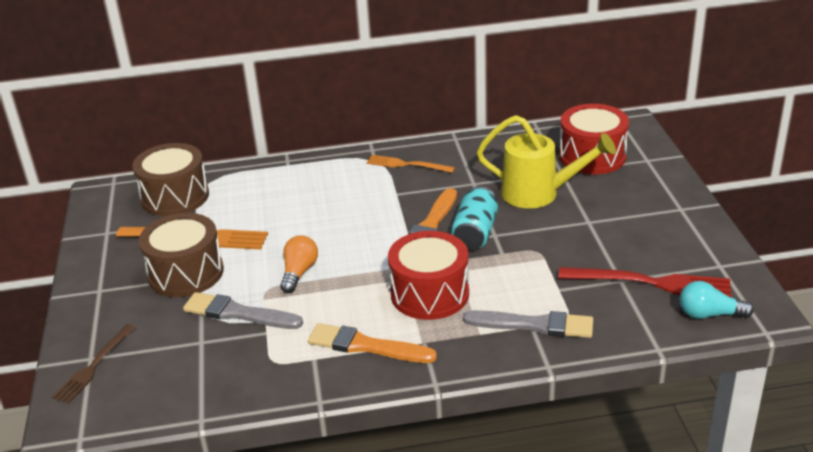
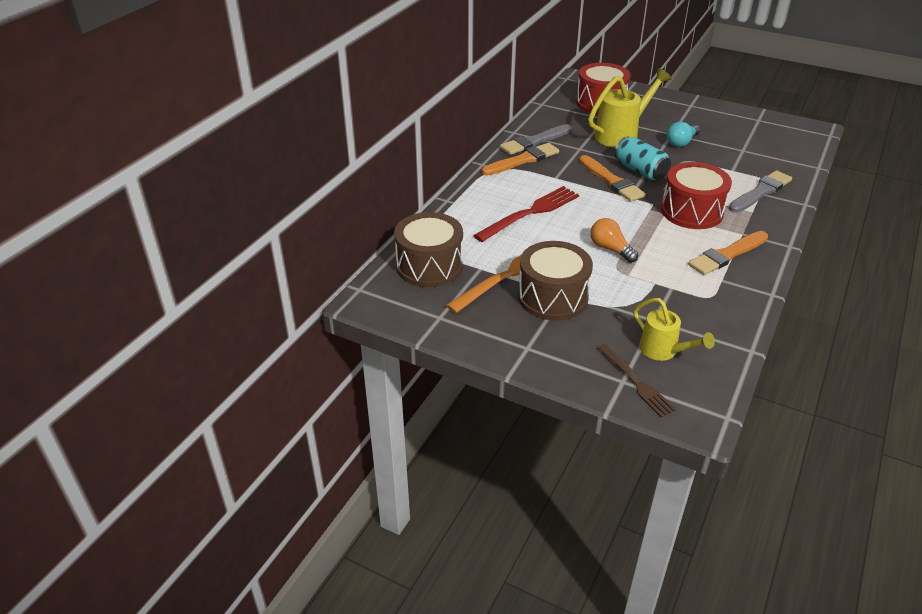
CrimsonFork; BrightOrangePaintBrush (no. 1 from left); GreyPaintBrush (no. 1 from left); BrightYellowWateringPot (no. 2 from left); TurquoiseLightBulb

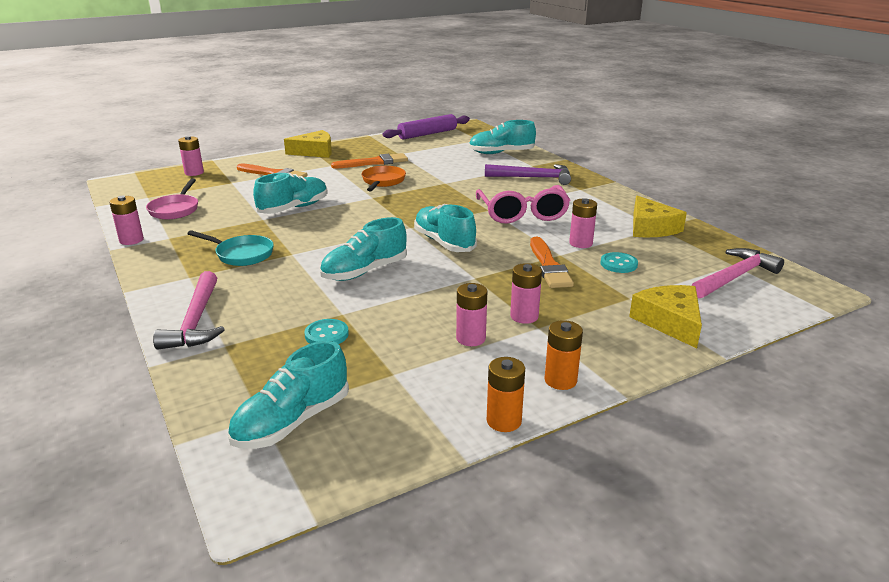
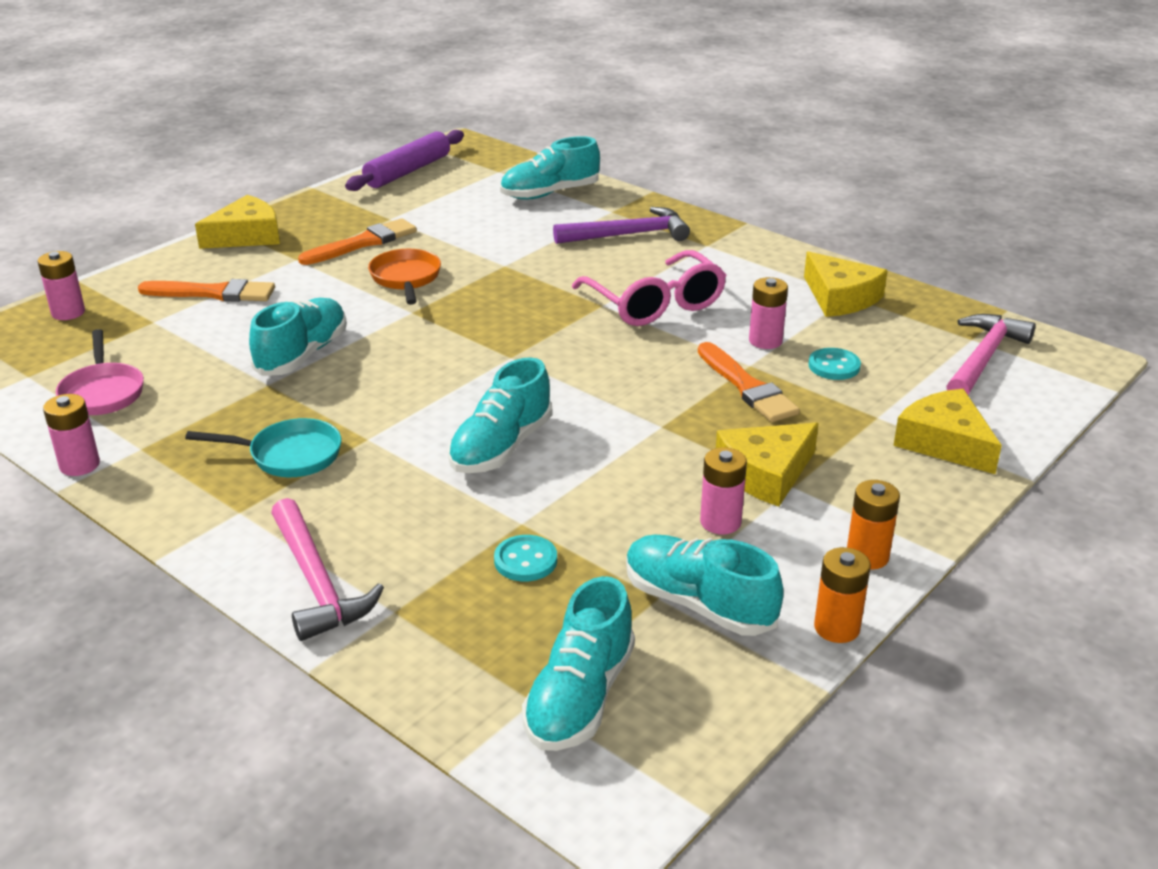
TurquoiseShoe (no. 5 from left); BrightYellowPieceOfCheese (no. 2 from left)

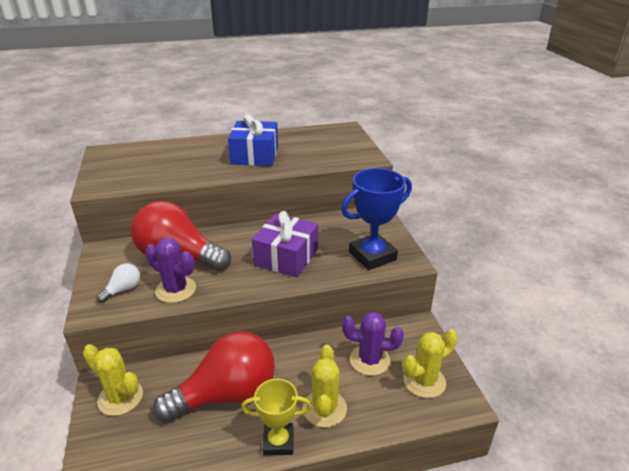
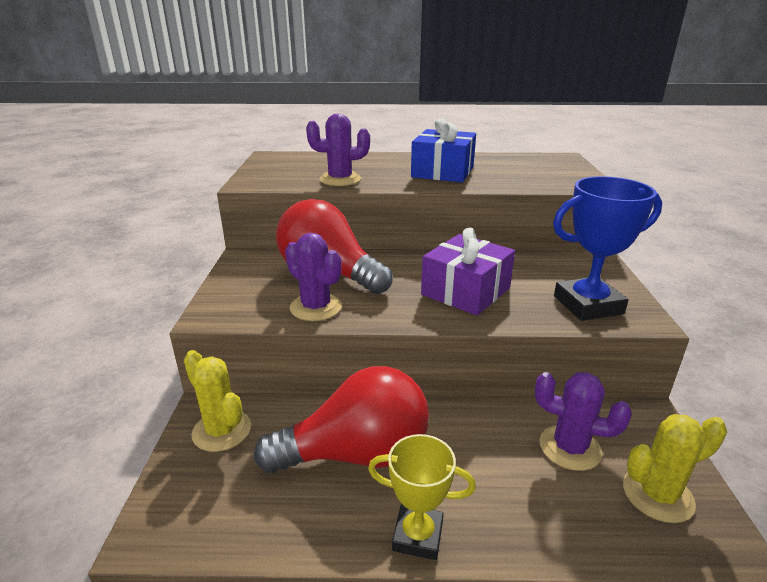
PurpleCactus (no. 2 from left); SnowWhiteLightBulb; BrightYellowCactus (no. 2 from left in the first image)

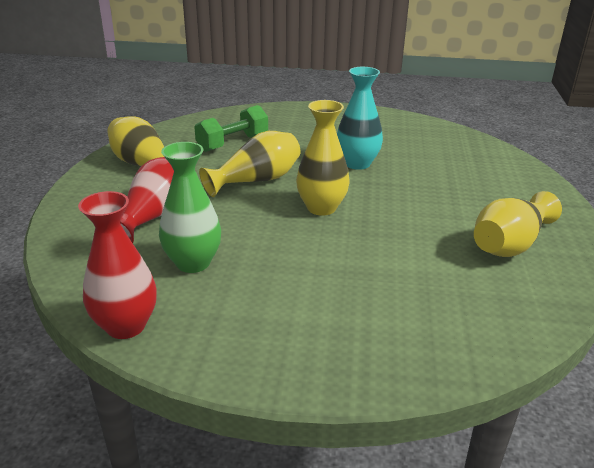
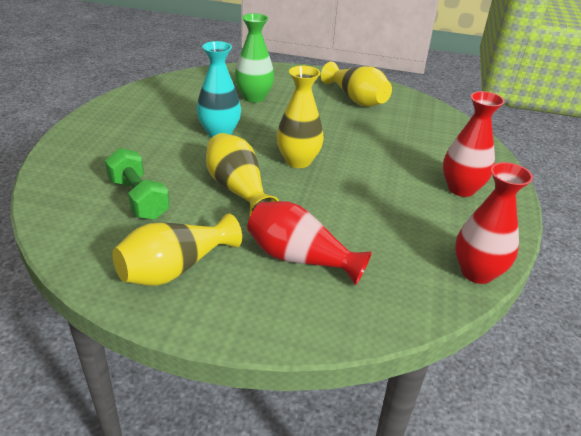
GreenFlowerVase; CrimsonFlowerVase (no. 2 from left)

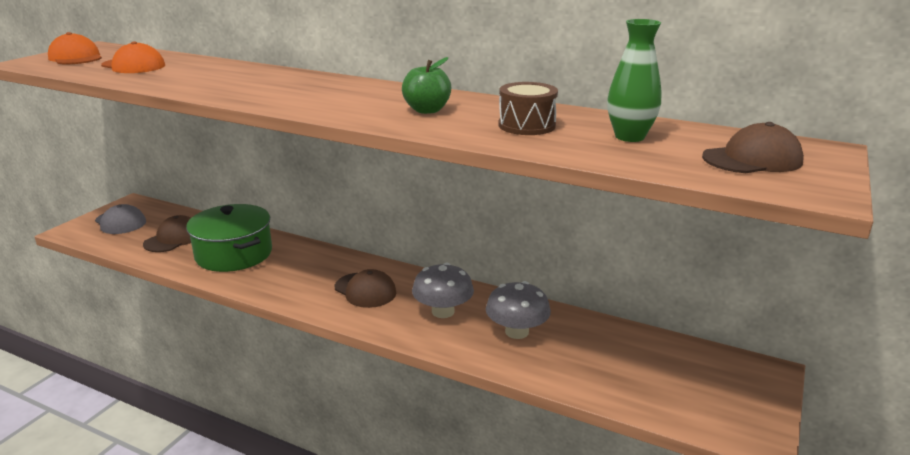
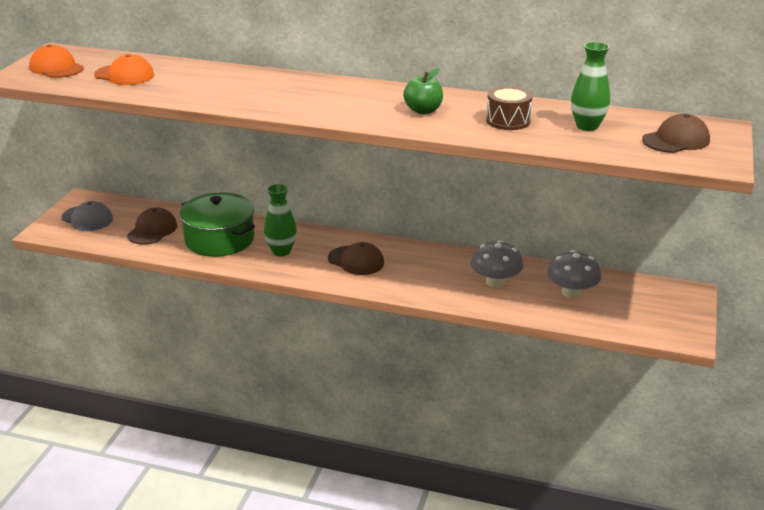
GreenFlowerVase (no. 1 from left); GreyFungus (no. 2 from left)

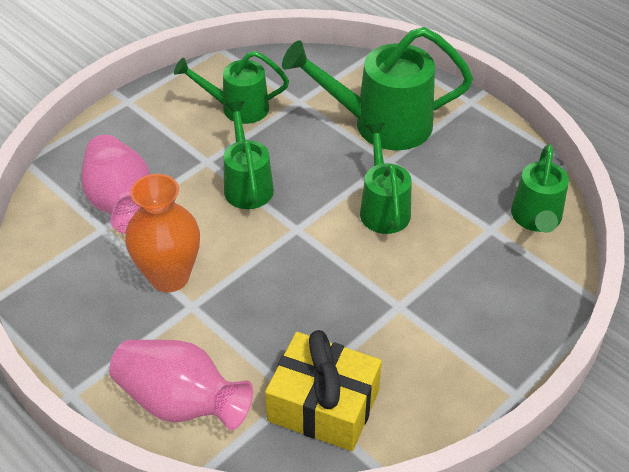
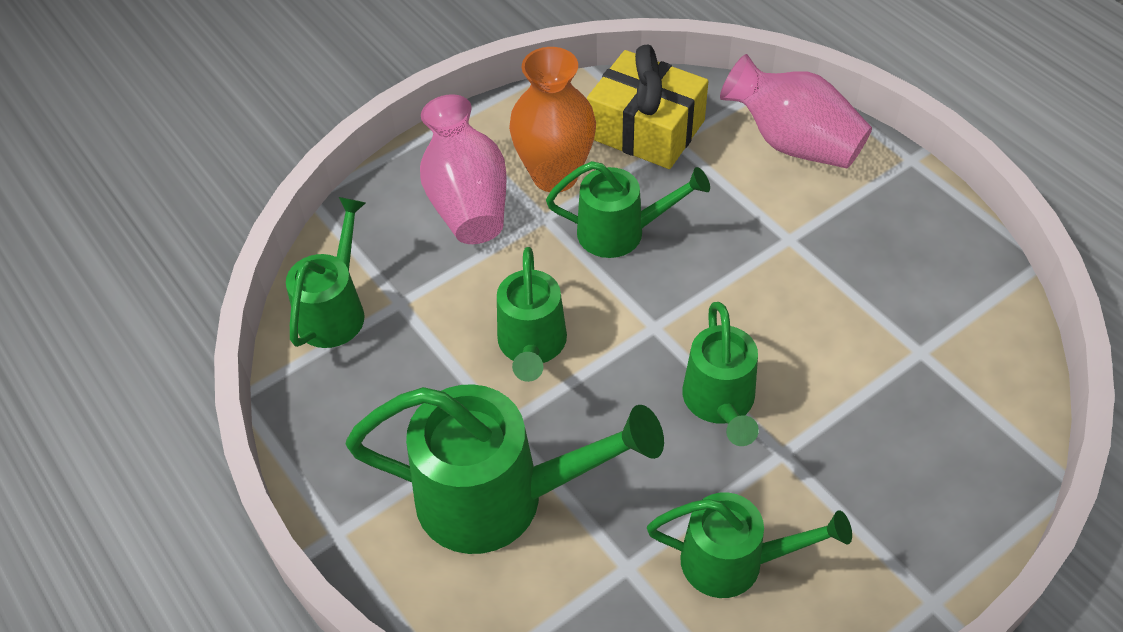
PinkFlowerVase (no. 1 from left); BrightOrangeFlowerVase; GreenWateringPot (no. 4 from left)

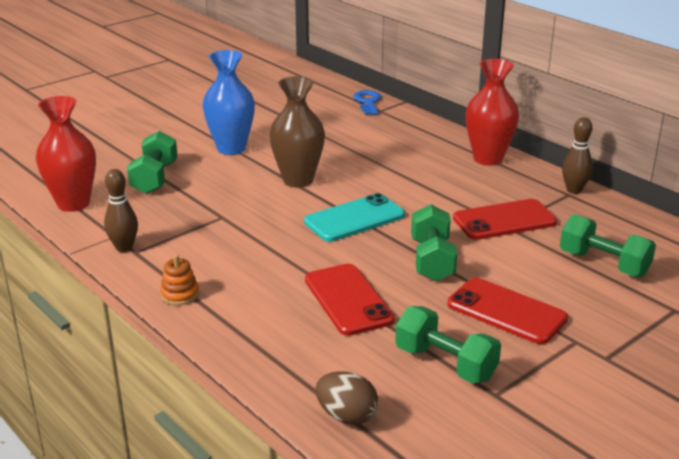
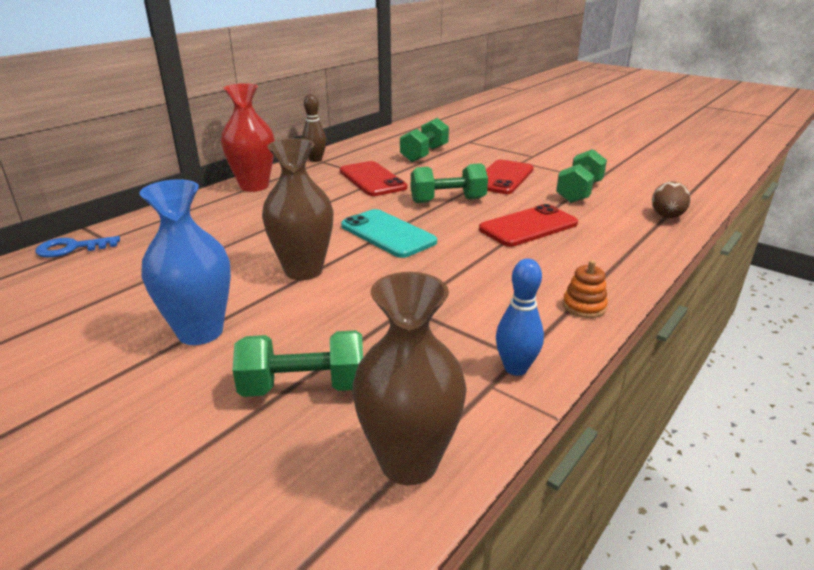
DarkBrownFlowerVase (no. 2 from left); CobaltSkittle

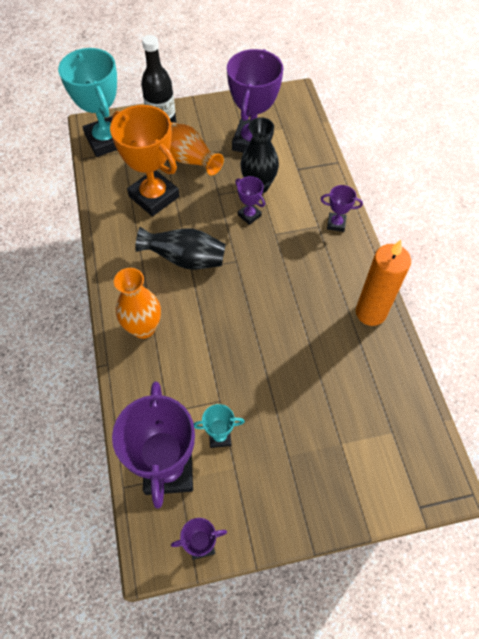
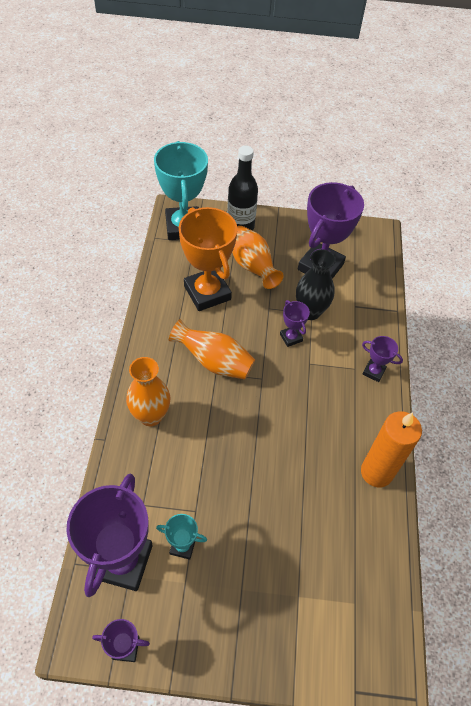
BrightOrangeFlowerVase (no. 2 from left)

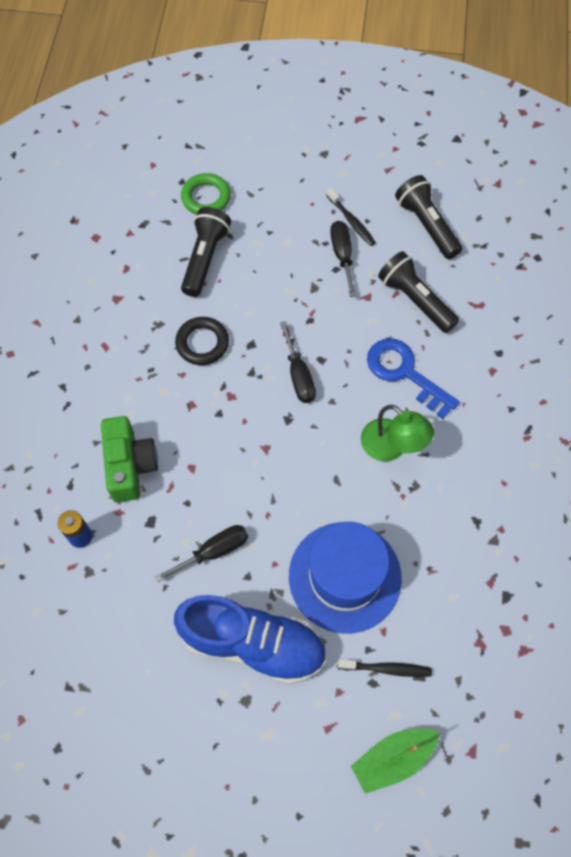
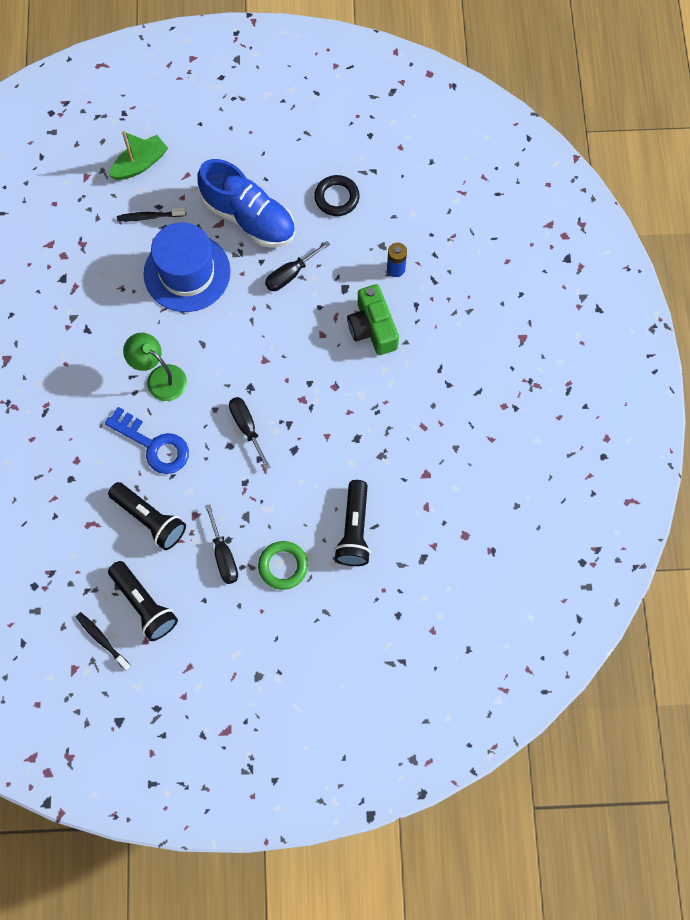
BlackToothbrush (no. 1 from left); CobaltShoe; GreenRing; BlackRing

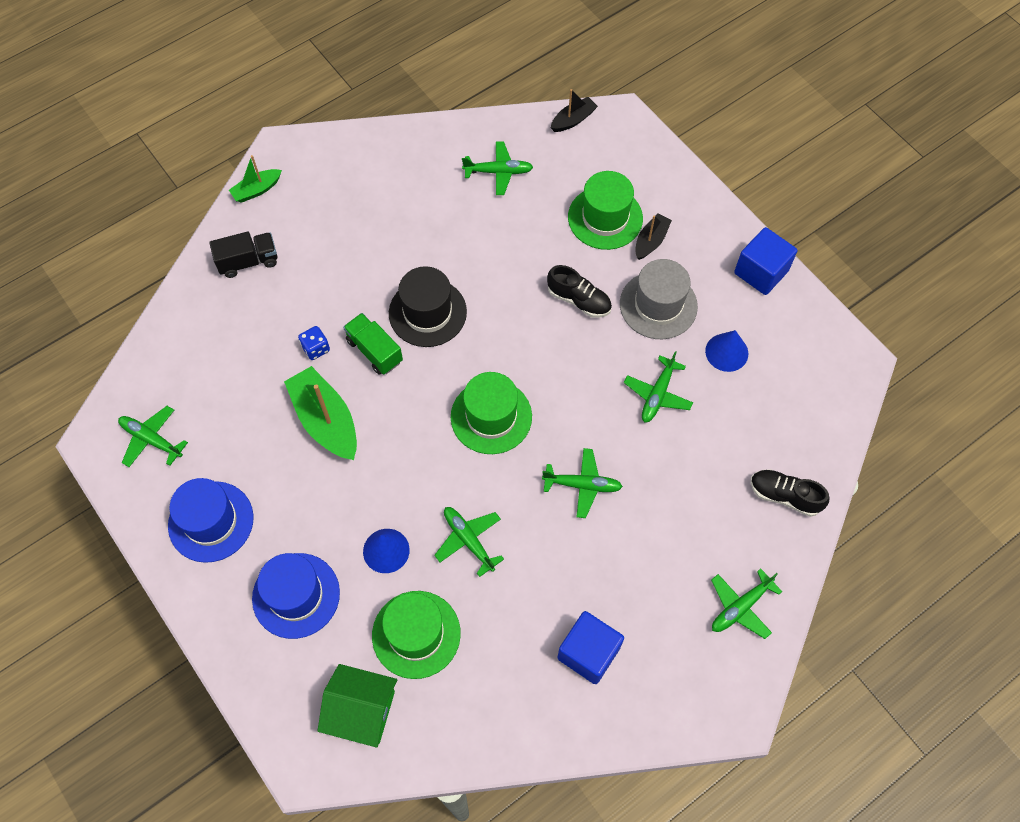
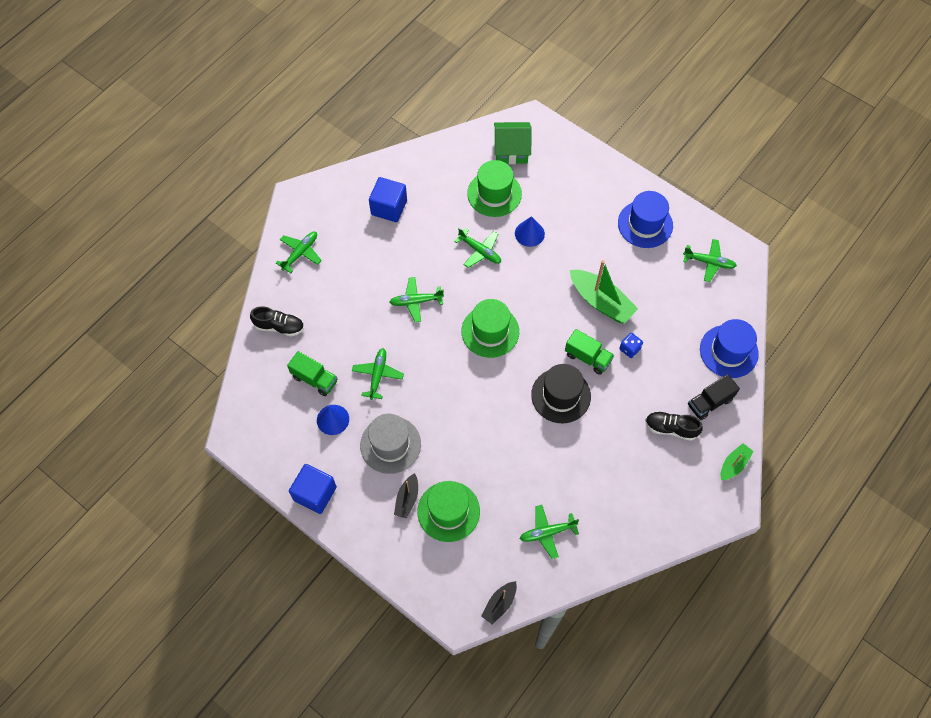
GreenLorry (no. 1 from left); BlackShoe (no. 2 from left); CobaltHat (no. 2 from left)

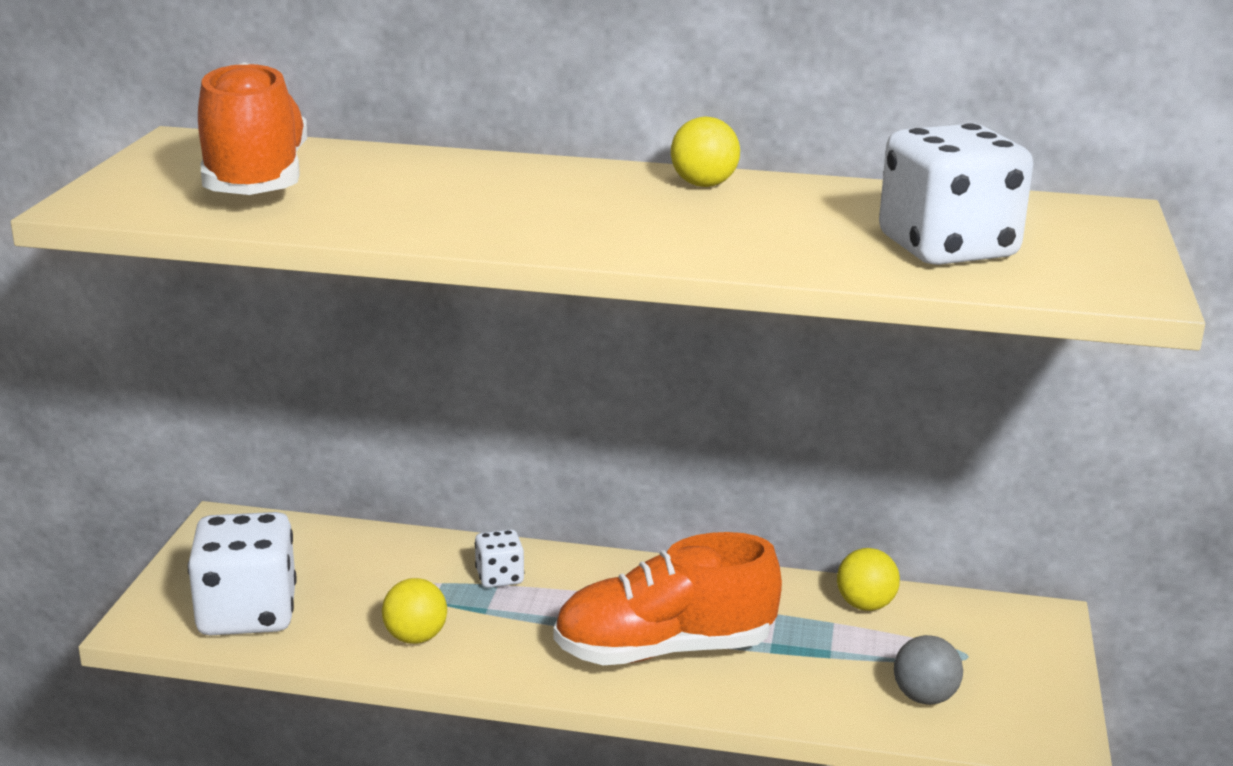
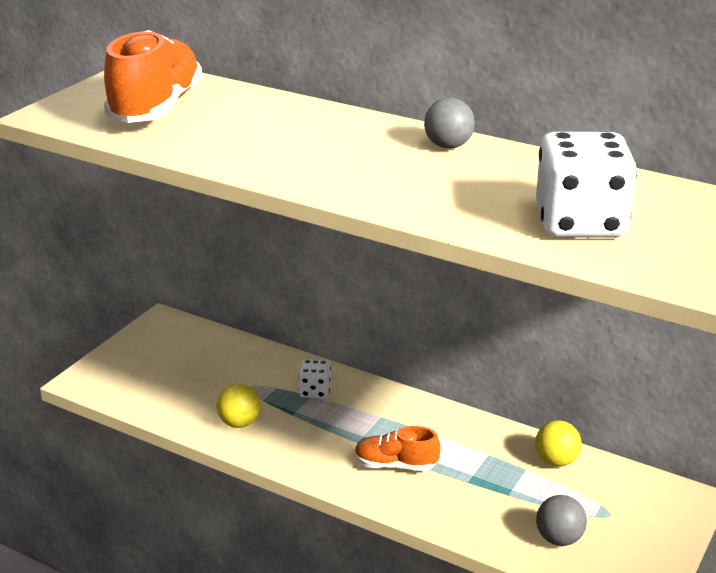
BrightOrangeShoe (no. 2 from left); GreyPlayBall (no. 1 from left); SnowWhiteDie (no. 1 from left in the first image)

